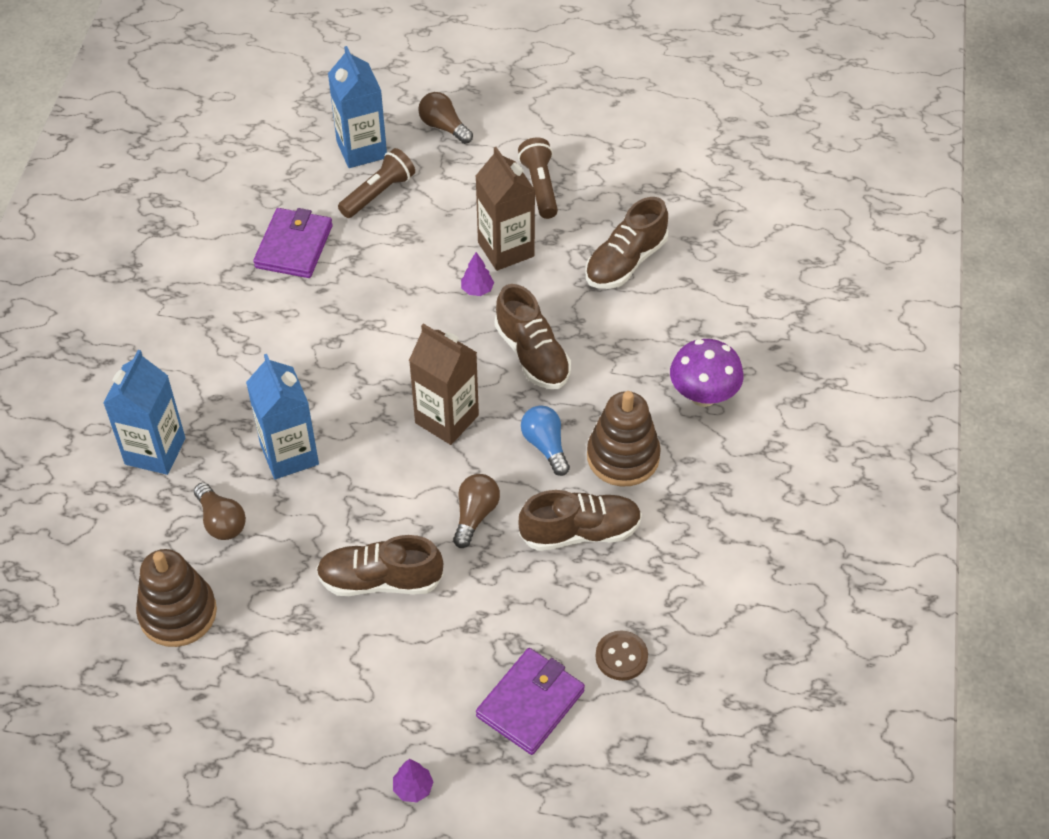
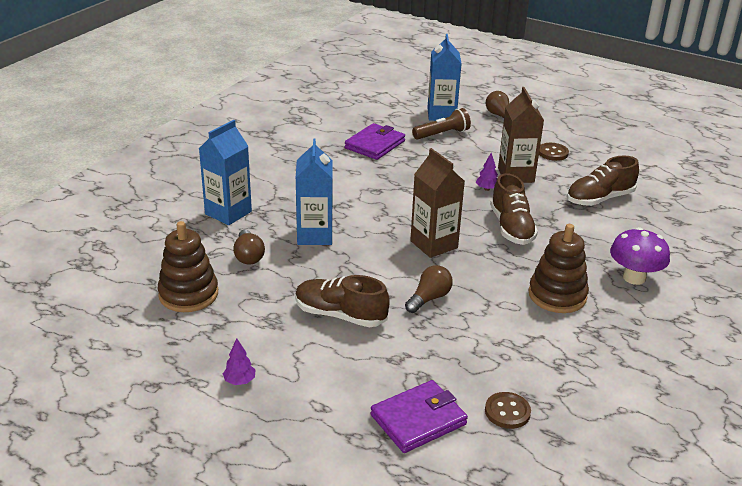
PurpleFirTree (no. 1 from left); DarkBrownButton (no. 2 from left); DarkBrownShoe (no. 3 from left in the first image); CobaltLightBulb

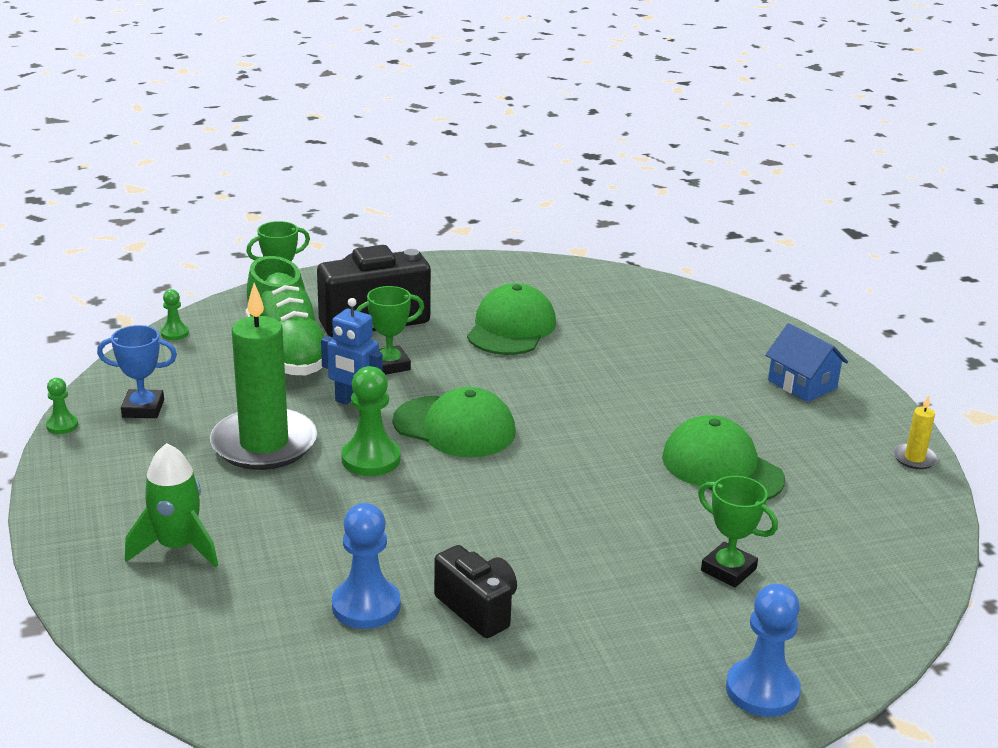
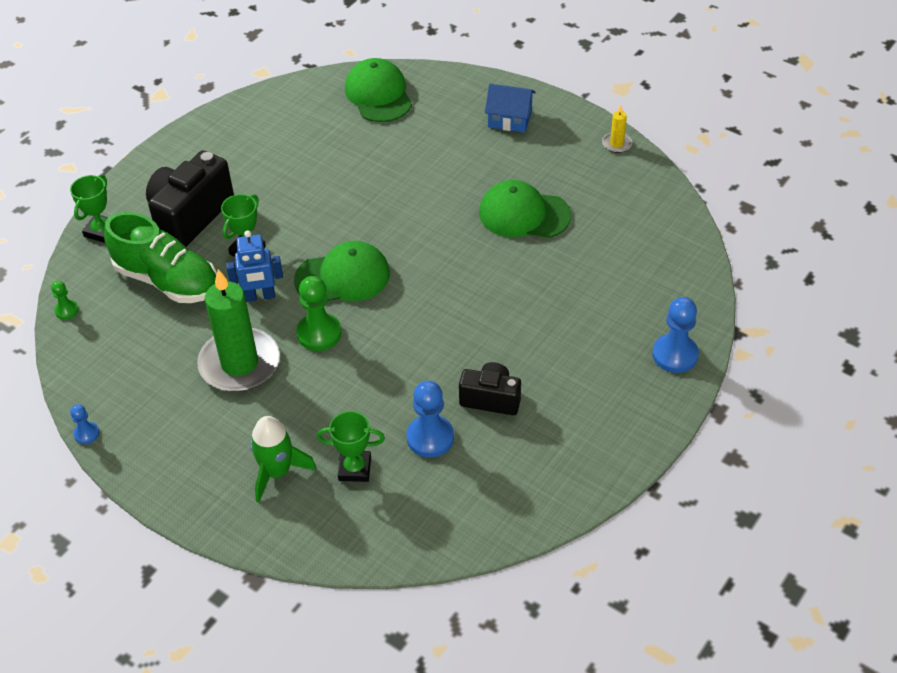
CobaltPawn (no. 1 from left); GreenAwardCup (no. 3 from left); GreenBaseballCap (no. 2 from left); CobaltAwardCup

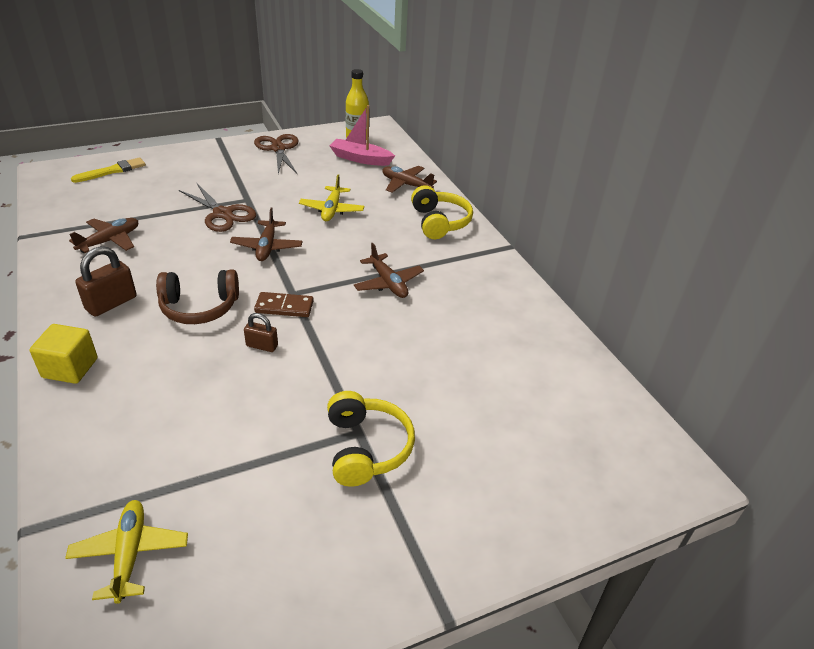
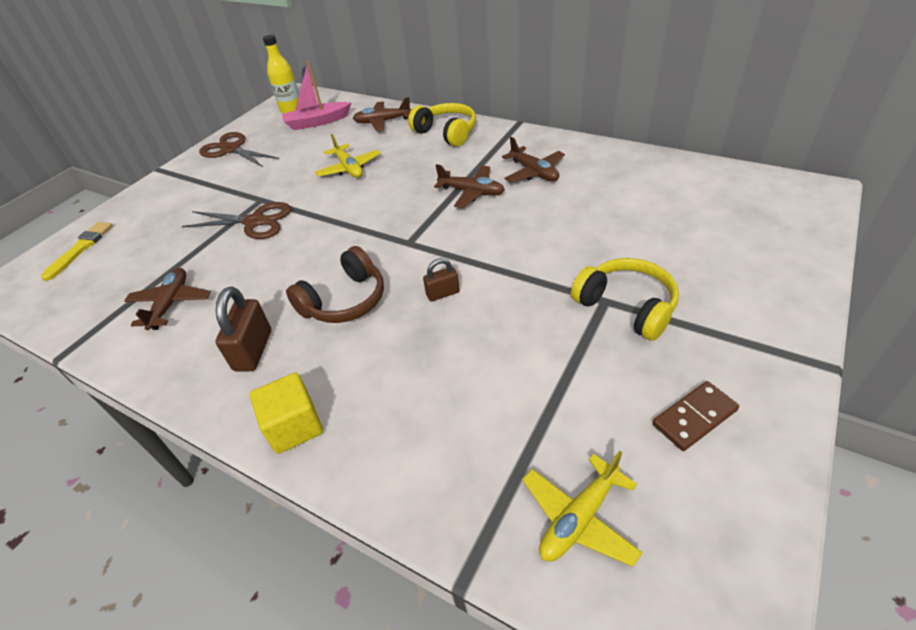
DarkBrownPlane (no. 4 from left); BrightYellowPlane (no. 2 from left); DarkBrownDominoTile

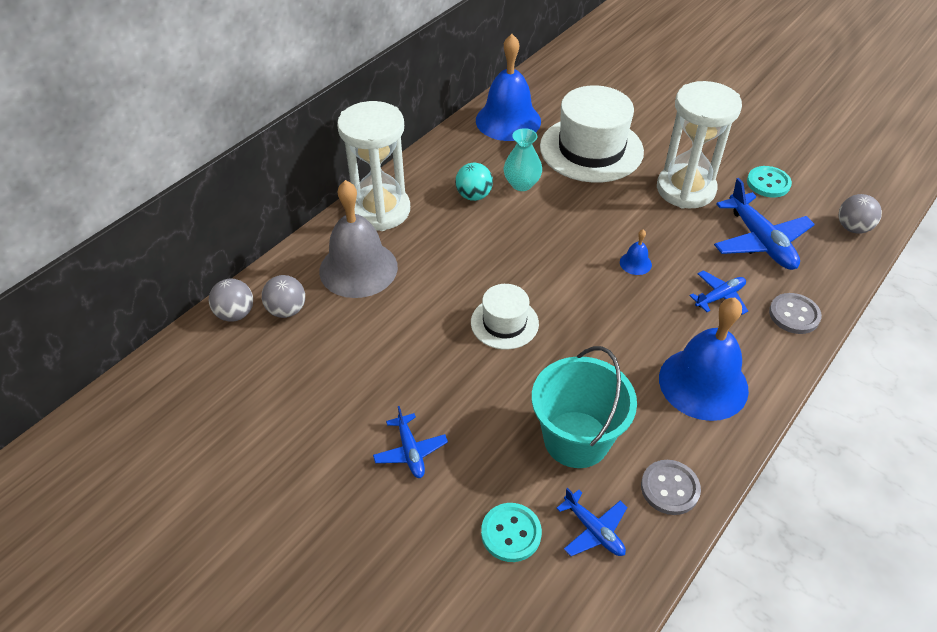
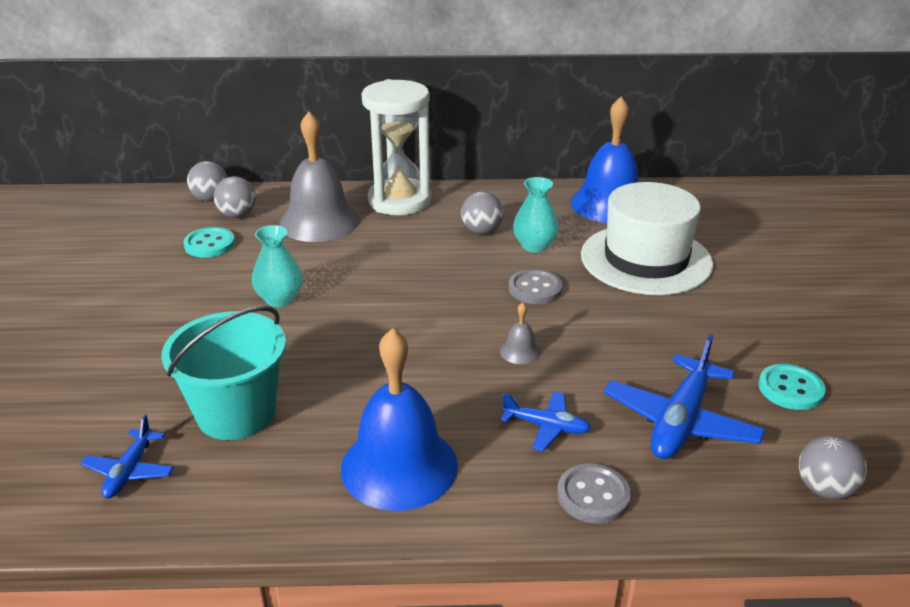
TurquoiseButton (no. 1 from left); TurquoiseFlowerVase (no. 1 from left); GreyPlayBall (no. 3 from left); GreySchoolBell (no. 2 from left); GreyButton (no. 1 from left); CobaltPlane (no. 1 from left in the first image); SnowWhiteHat (no. 1 from left in the first image); SnowWhiteSandTimer (no. 2 from left in the first image)

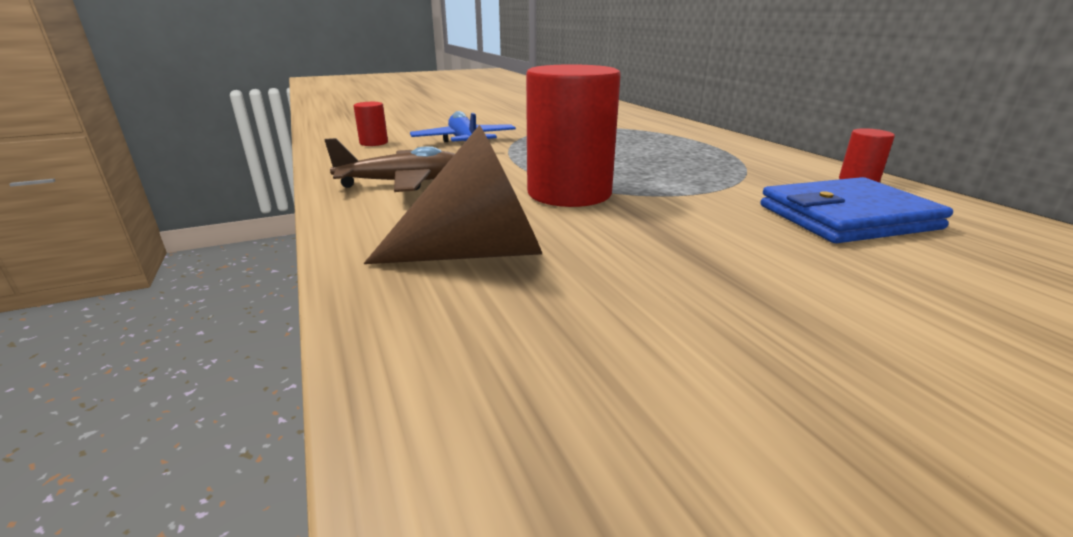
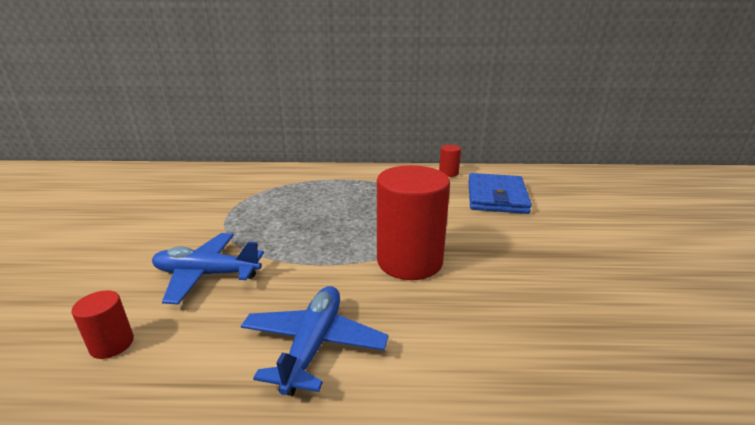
CobaltPlane (no. 2 from left); DarkBrownConeShape

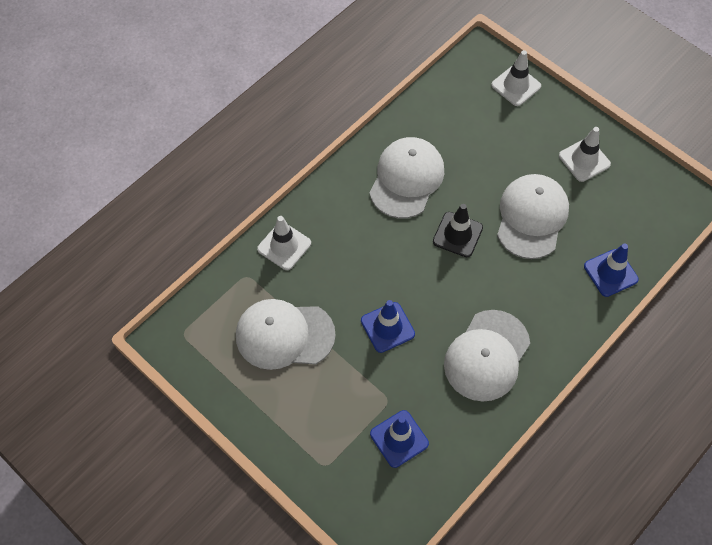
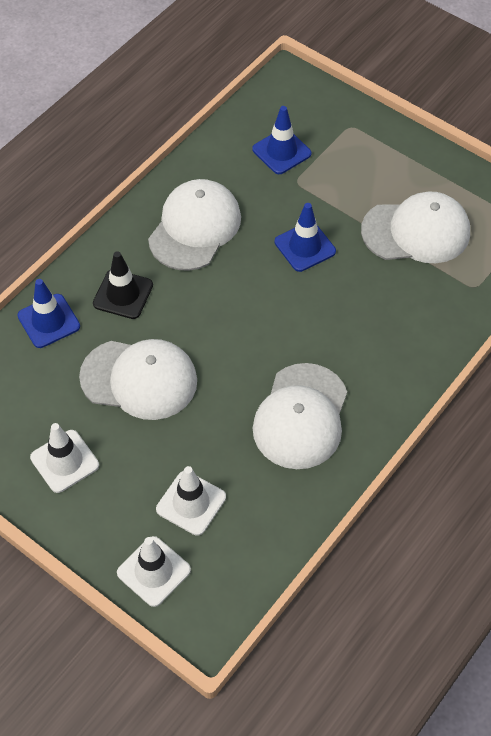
SnowWhiteBaseballCap (no. 1 from left); BlackTrafficCone; SnowWhiteTrafficCone (no. 3 from left)

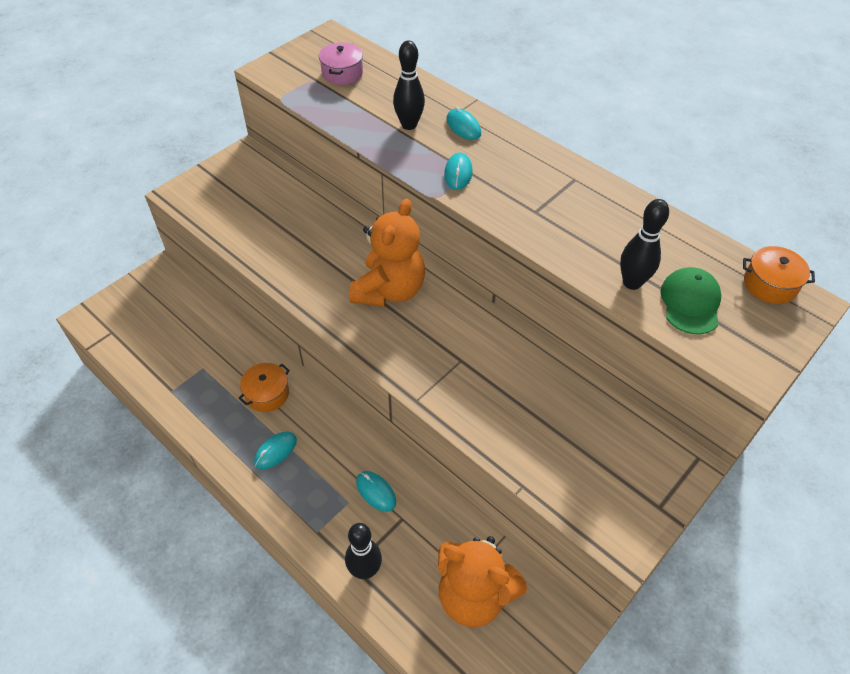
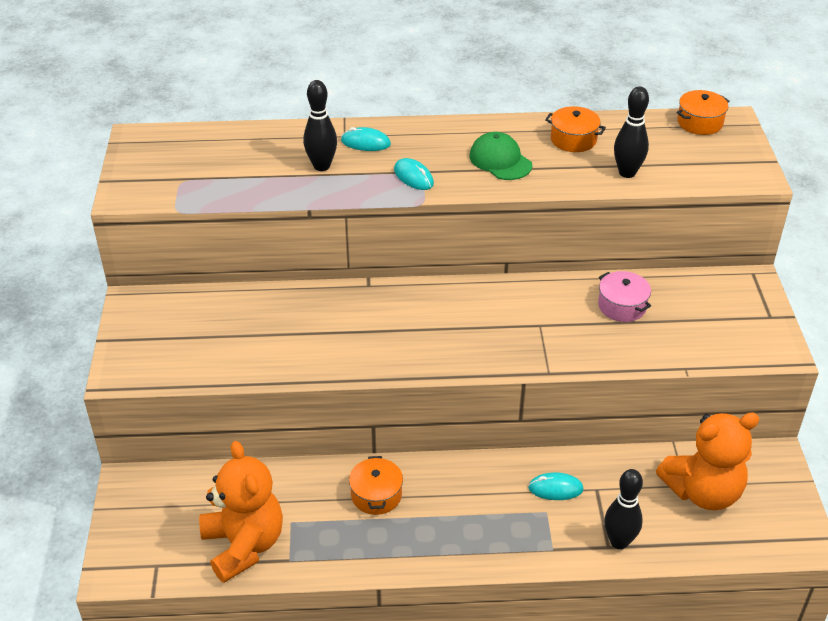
BrightOrangeTeddyBear (no. 1 from left); GreenBaseballCap; BrightOrangeCookingPot (no. 2 from left); PinkCookingPot; TurquoisePcMouse (no. 1 from left in the first image)

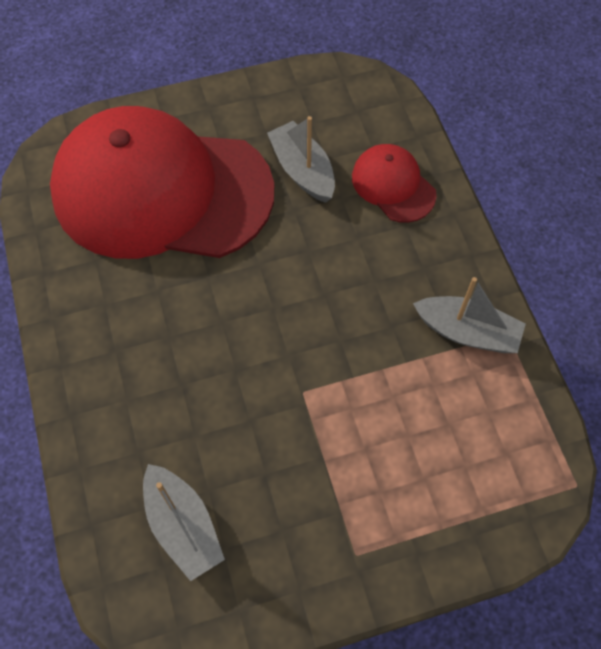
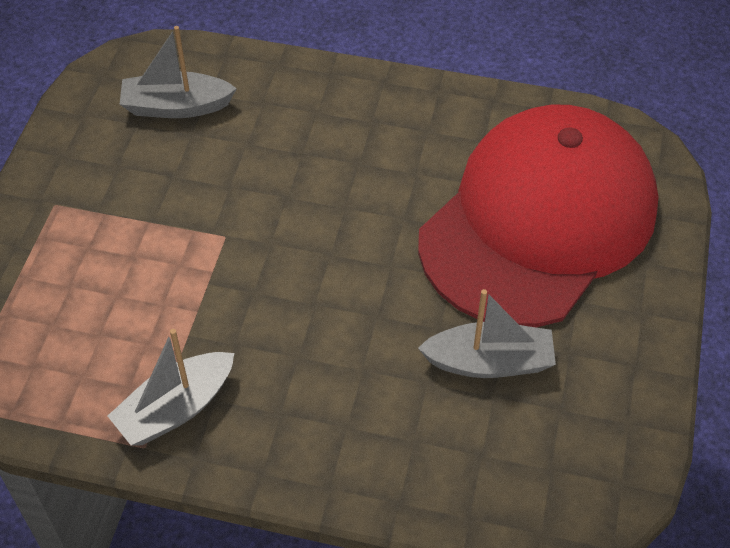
CrimsonBaseballCap (no. 2 from left in the first image)

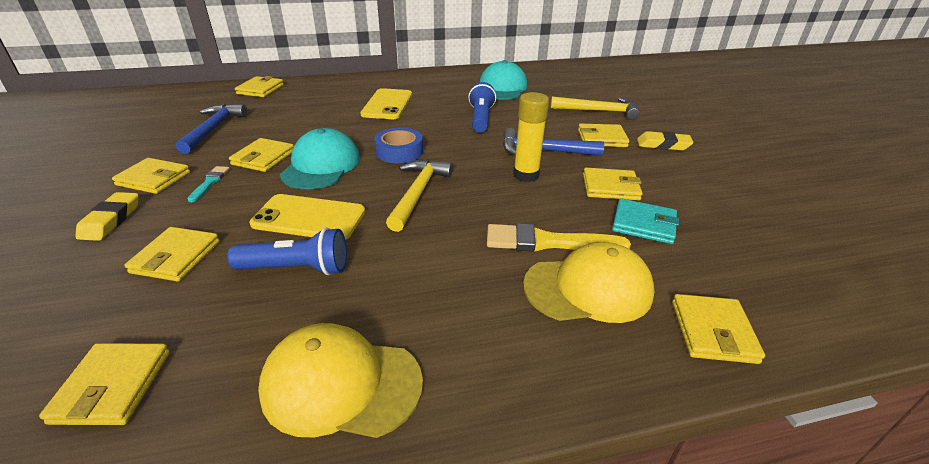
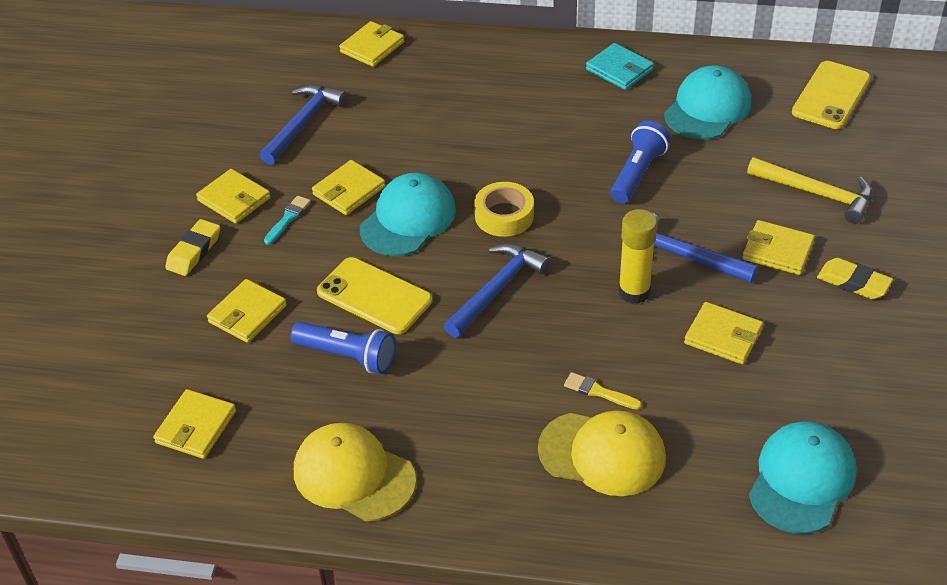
CobaltHammer (no. 2 from left); BrightYellowRollOfTape; BrightYellowPaintBrush; TurquoiseWallet; TurquoiseBaseballCap (no. 3 from left); BrightYellowSmartphone (no. 2 from left); BrightYellowWallet (no. 8 from left in the first image)

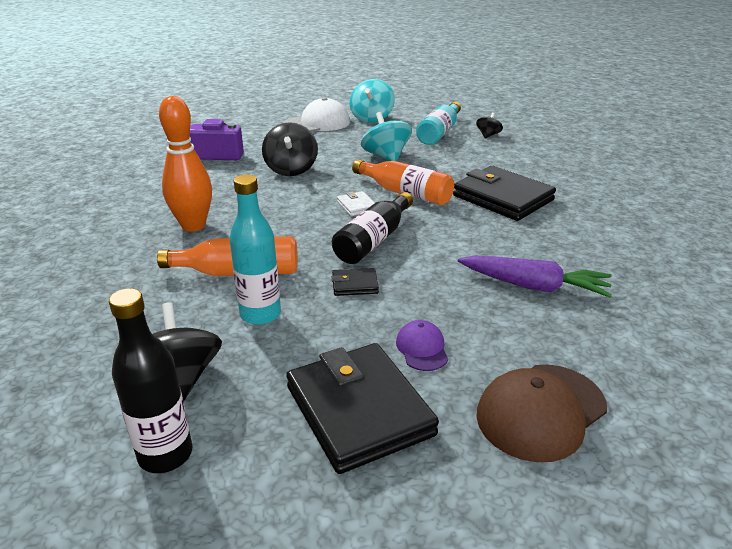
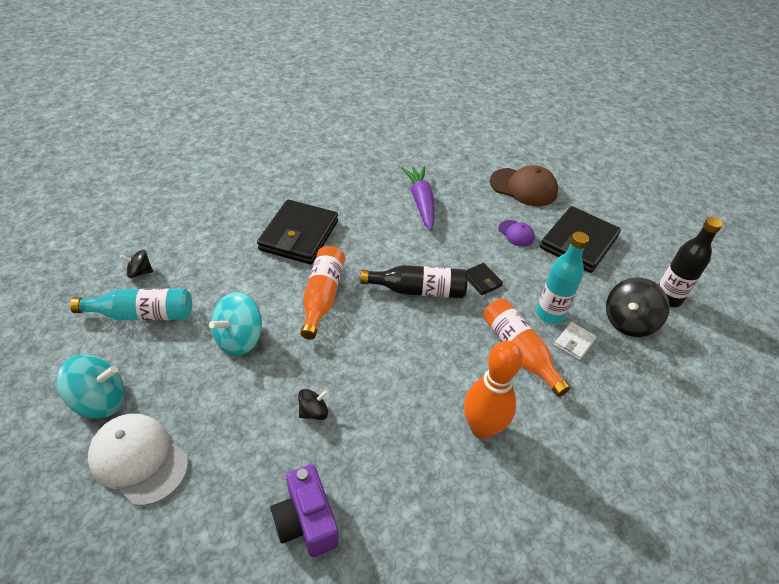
BlackWhirligig (no. 2 from left); PurpleBaseballCap; SnowWhiteWallet

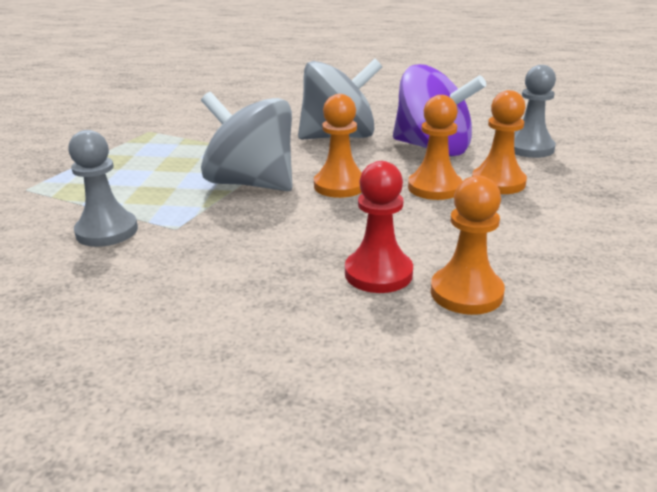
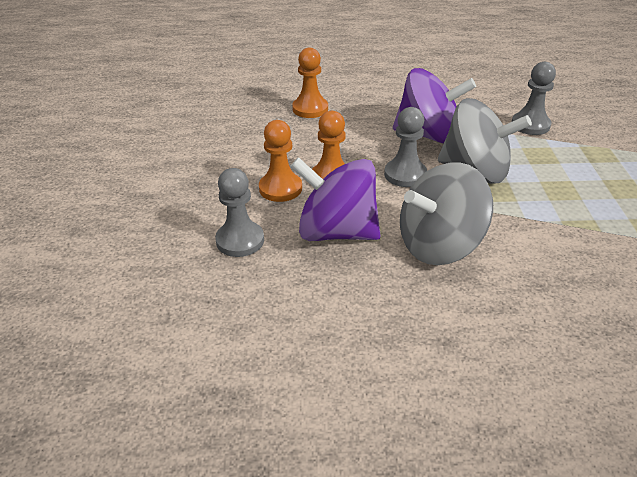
GreyPawn (no. 2 from left); PurpleWhirligig (no. 2 from left); CrimsonPawn

